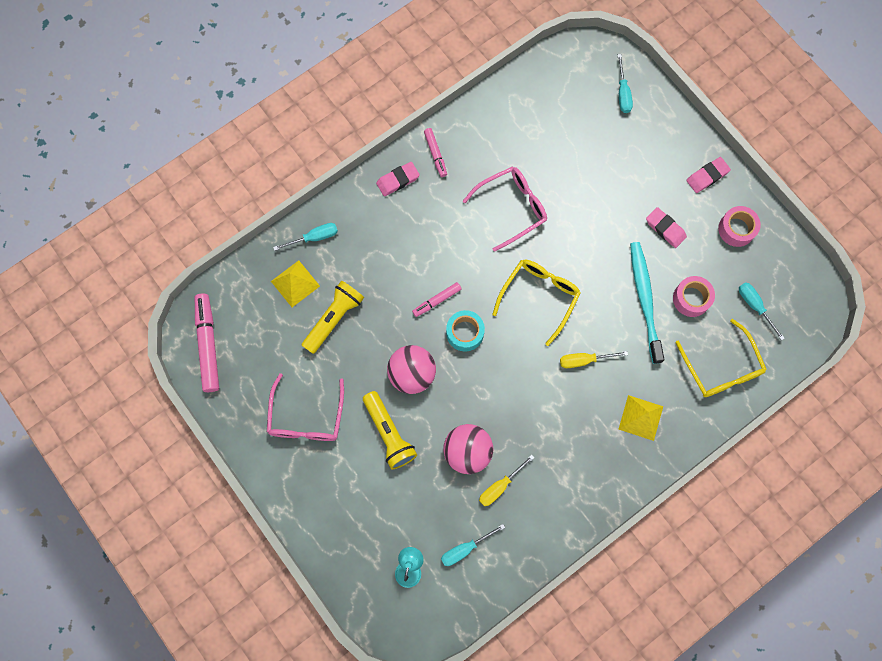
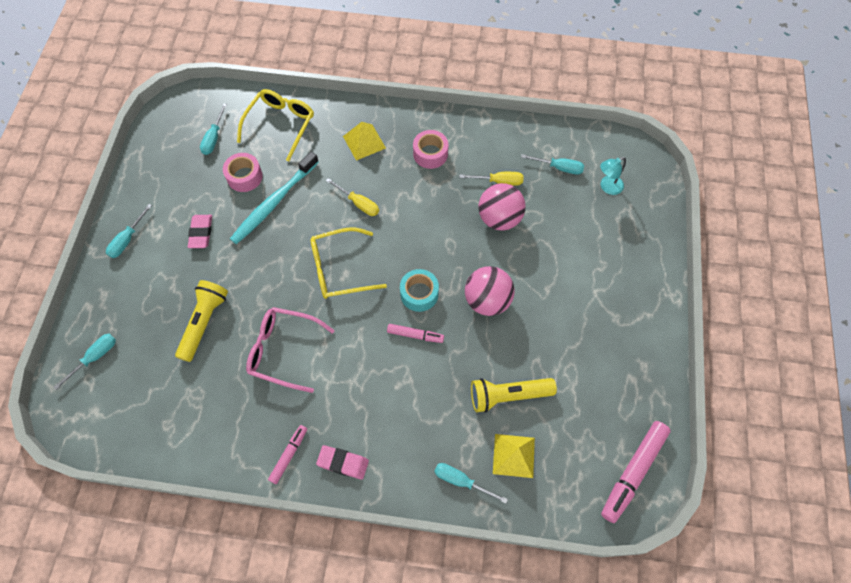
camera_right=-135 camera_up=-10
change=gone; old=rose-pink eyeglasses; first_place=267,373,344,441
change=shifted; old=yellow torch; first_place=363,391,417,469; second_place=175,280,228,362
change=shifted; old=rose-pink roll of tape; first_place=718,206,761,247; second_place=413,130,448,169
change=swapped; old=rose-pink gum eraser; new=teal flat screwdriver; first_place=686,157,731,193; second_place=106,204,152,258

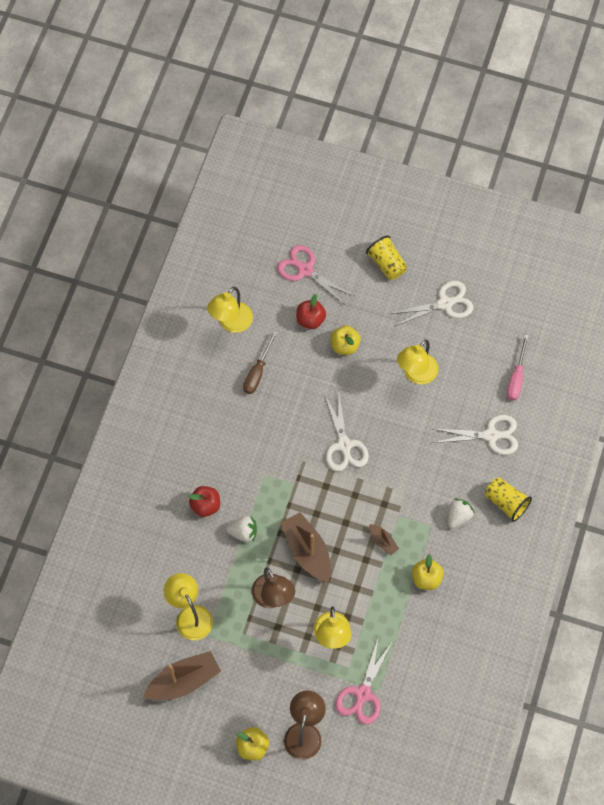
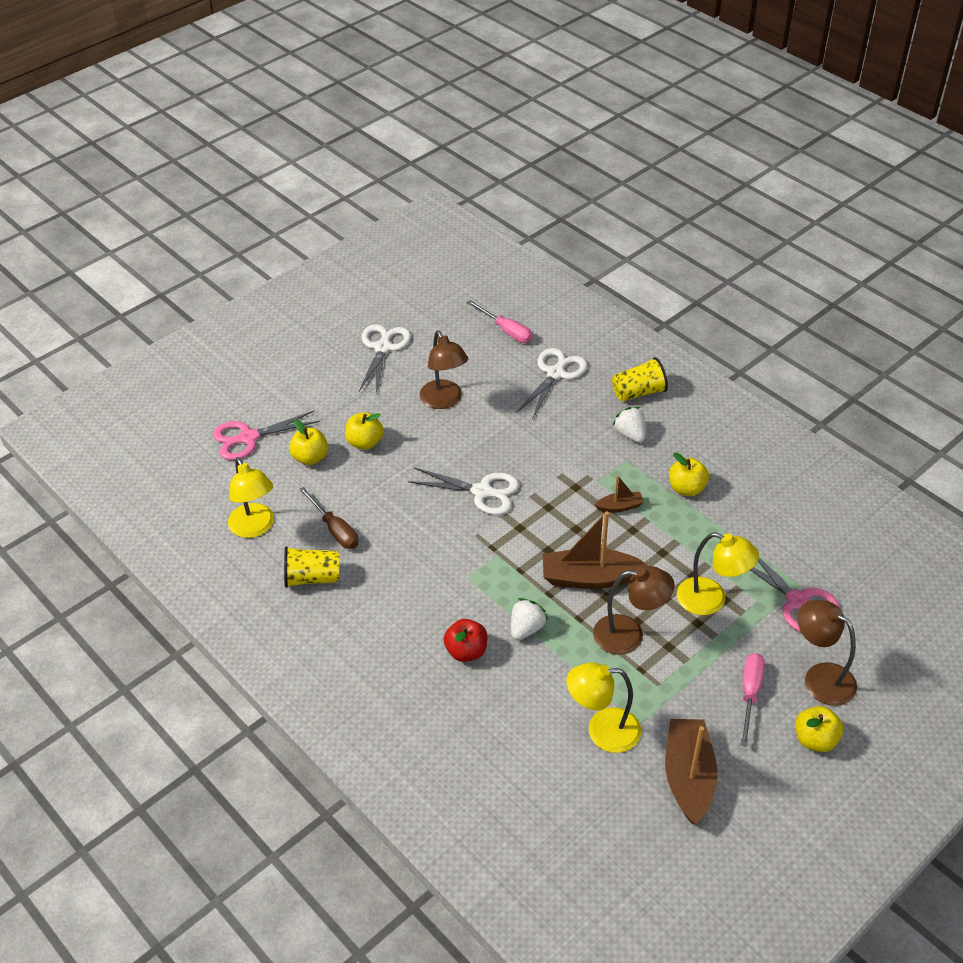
camera_right=-60 camera_up=-20
change=new; new=rose-pink flat screwdriver; second_place=741,653,765,747
change=shifted; old=yellow cup; first_place=366,236,407,280; second_place=284,546,339,588
change=repainted; old=crimson apple fruit; new=yellow apple fruit; first_place=296,294,326,329; second_place=289,420,328,465
change=repainted; old=yellow desk lamp; new=dark brown desk lamp; first_place=397,339,438,384; second_place=420,330,468,409

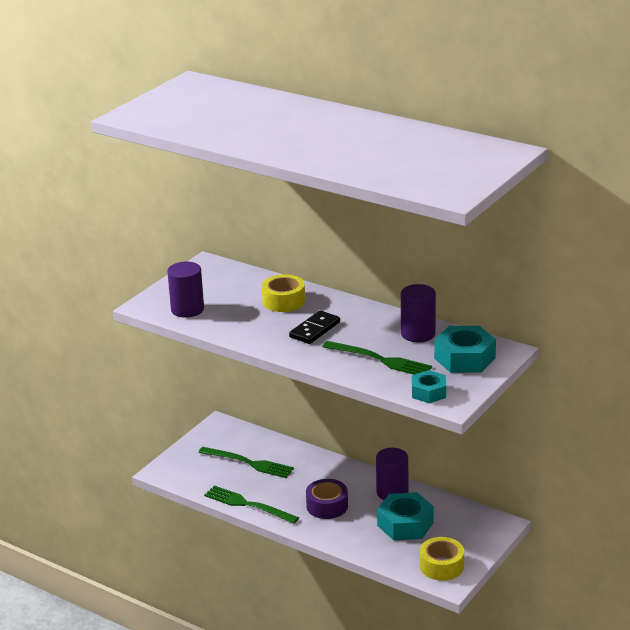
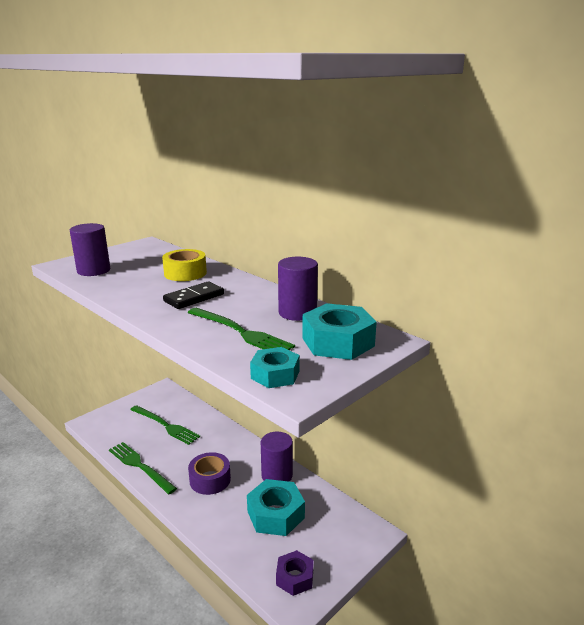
camera_right=10 camera_up=-5
change=swapped; old=yellow roll of tape; new=violet nut; first_place=420,537,464,581; second_place=276,550,314,596

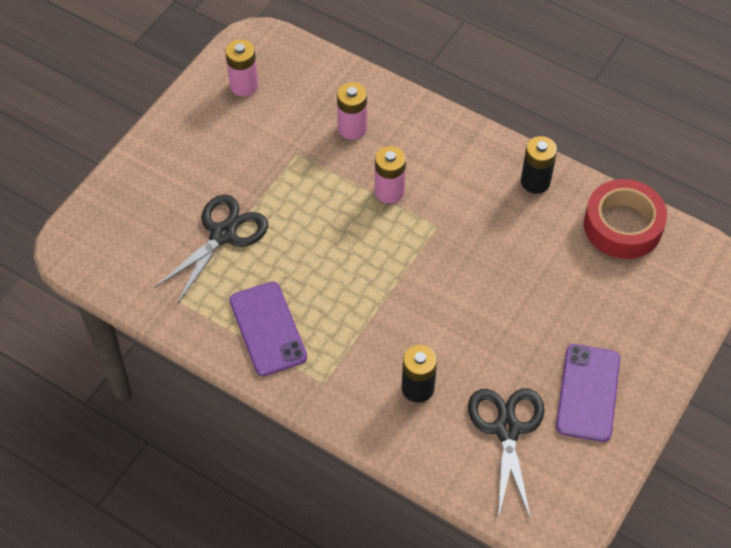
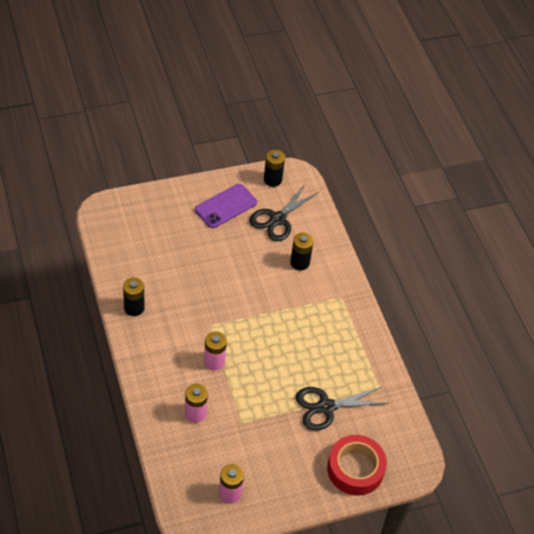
camera_right=-145 camera_up=-5
change=gone; old=violet phone; first_place=229,281,307,376
change=new; new=ebony AA battery; second_place=264,150,285,187
change=shifted; old=crimson roll of tape; first_place=584,179,667,259; second_place=327,435,387,495

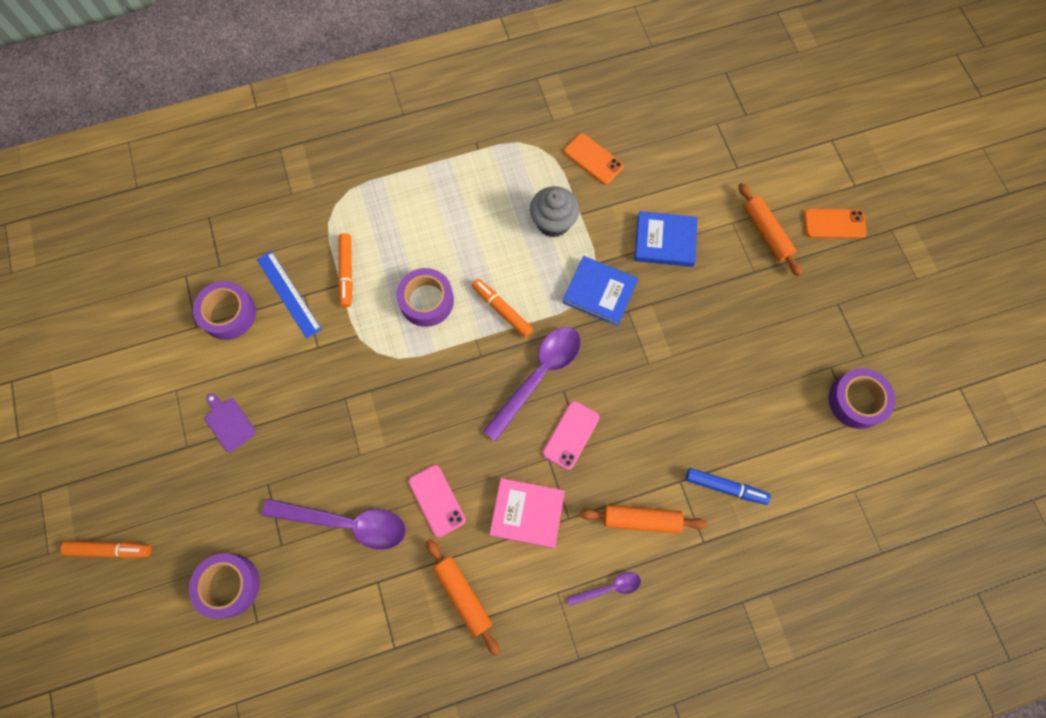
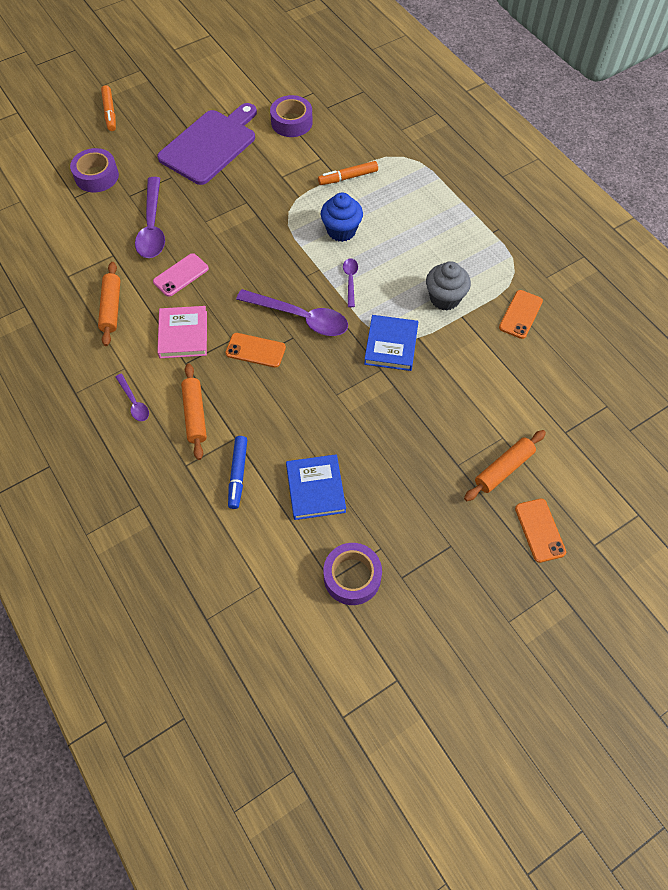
camera_right=75 camera_up=-10
change=gone; old=blue ruler; first_place=257,251,322,339
change=shifted; old=blue book; first_place=634,211,698,267; second_place=286,454,346,520
change=swapped; old=violet roll of tape; new=blue fairy cake; first_place=396,268,454,327; second_place=321,193,363,242
change=swapped; old=orange-coloured marker pen; new=violet tablespoon; first_place=471,279,533,338; second_place=343,258,358,307
change=repainted; old=rose-pink phone; new=orange-coloured phone; first_place=543,401,600,470; second_place=225,333,286,368
change=rotated; old=orange-coloured dough roller; first_place=426,539,500,656; second_place=98,262,121,346; degrees=-45
change=scaled; old=violet cutting board; first_place=205,393,256,452; second_place=157,103,257,185; factor=2.47

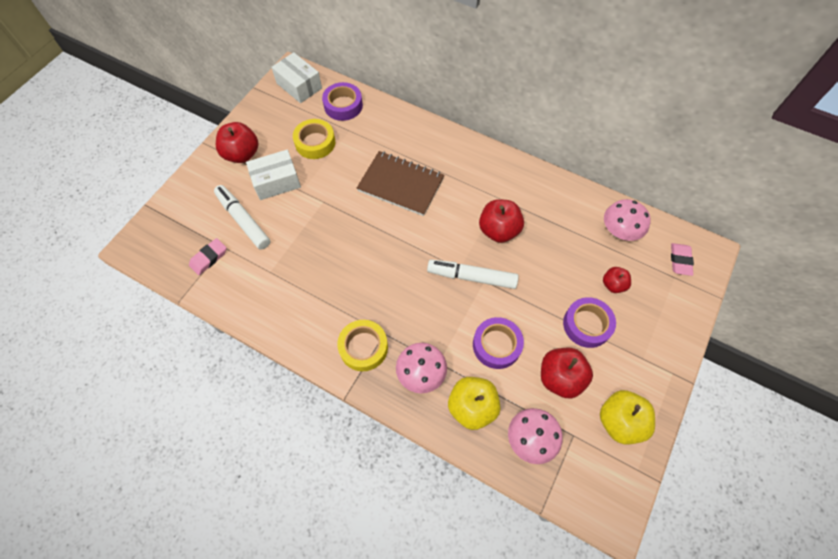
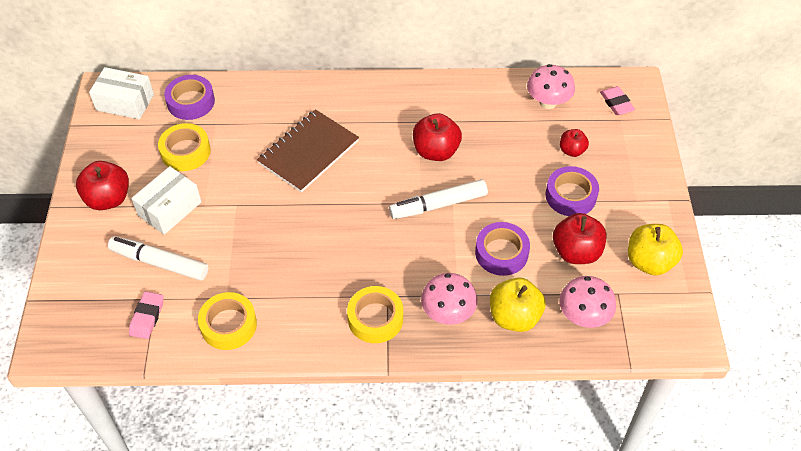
camera_right=-30 camera_up=-10
change=new; new=yellow roll of tape; second_place=198,292,257,350
change=rotated; old=dark brown notepad; first_place=357,151,445,216; second_place=257,109,359,193; degrees=-45

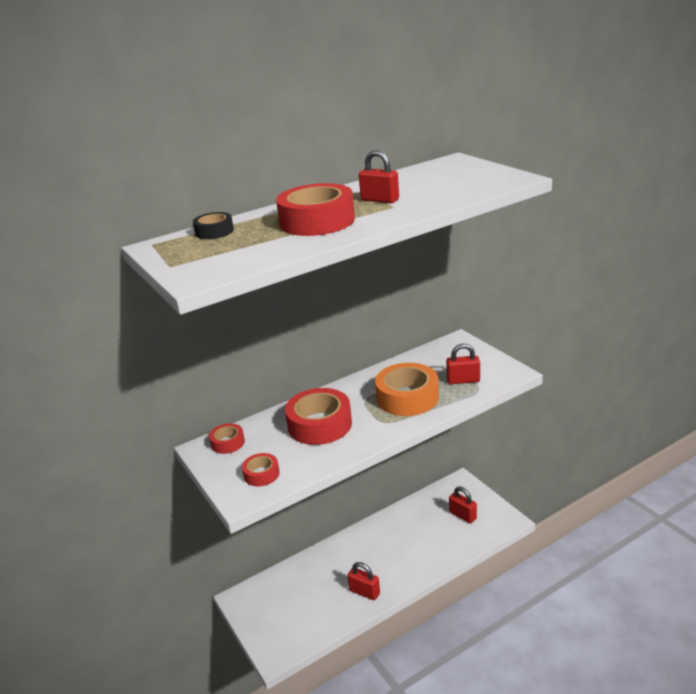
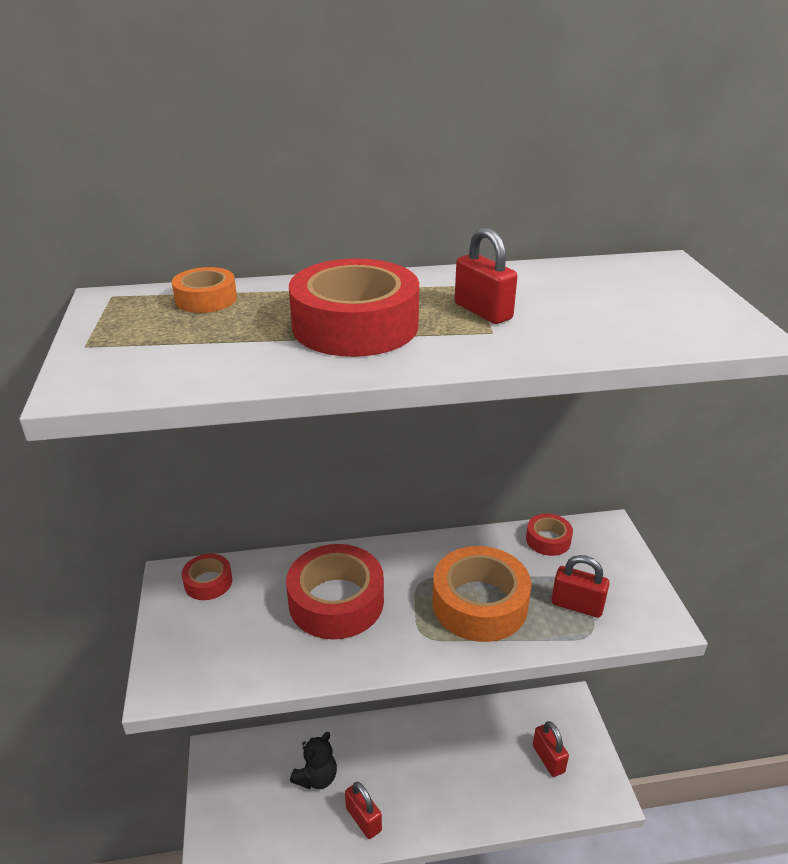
camera_right=20 camera_up=5
change=new; new=ebony teddy; second_place=290,732,337,789
change=shifted; old=crimson roll of tape; first_place=242,453,280,486; second_place=526,514,573,556
change=repainted; old=ebony roll of tape; new=orange-coloured roll of tape; first_place=193,212,234,239; second_place=172,267,237,313

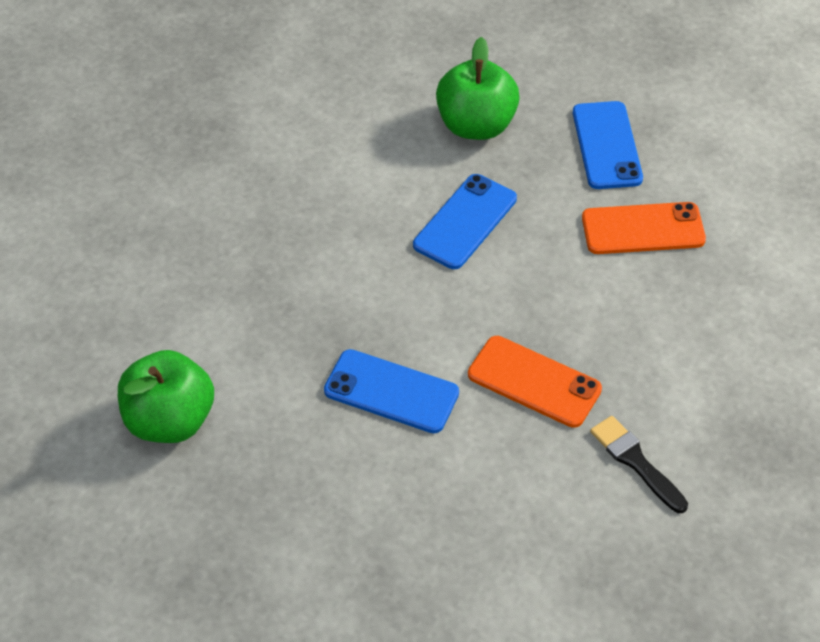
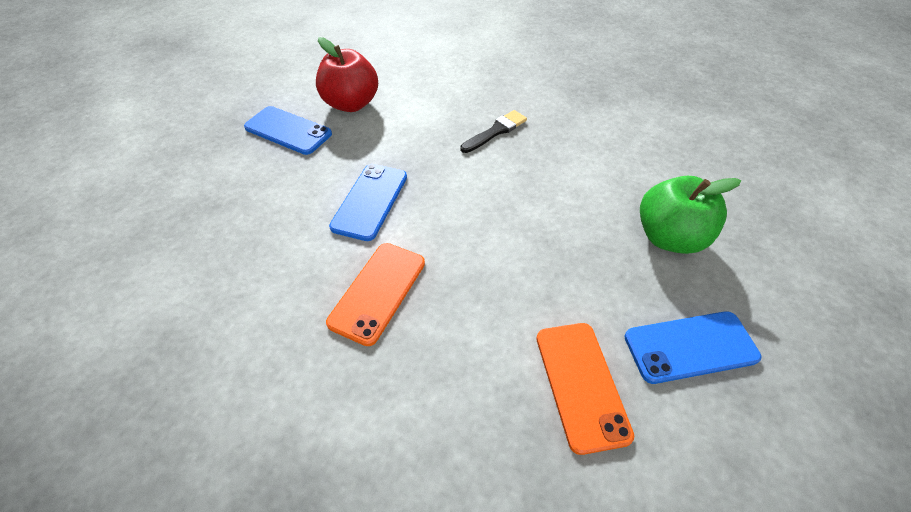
camera_right=85 camera_up=0
change=shifted; old=blue phone; first_place=413,174,517,269; second_place=244,106,332,155
change=shifted; old=ebony brush; first_place=590,416,688,513; second_place=460,110,527,153
change=repainted; old=green apple fruit; new=crimson apple fruit; first_place=118,350,214,443; second_place=316,37,378,112

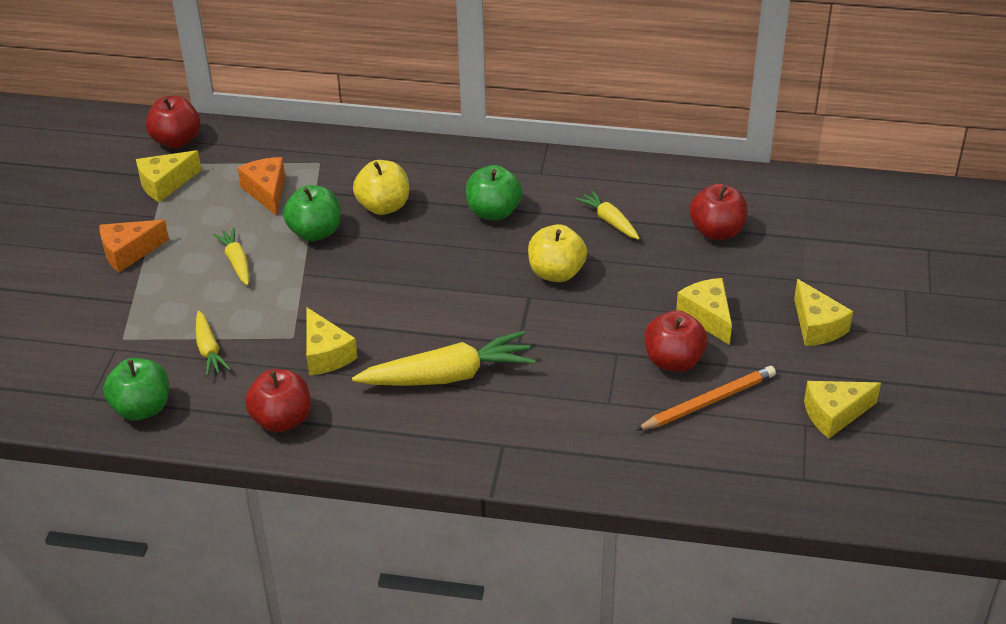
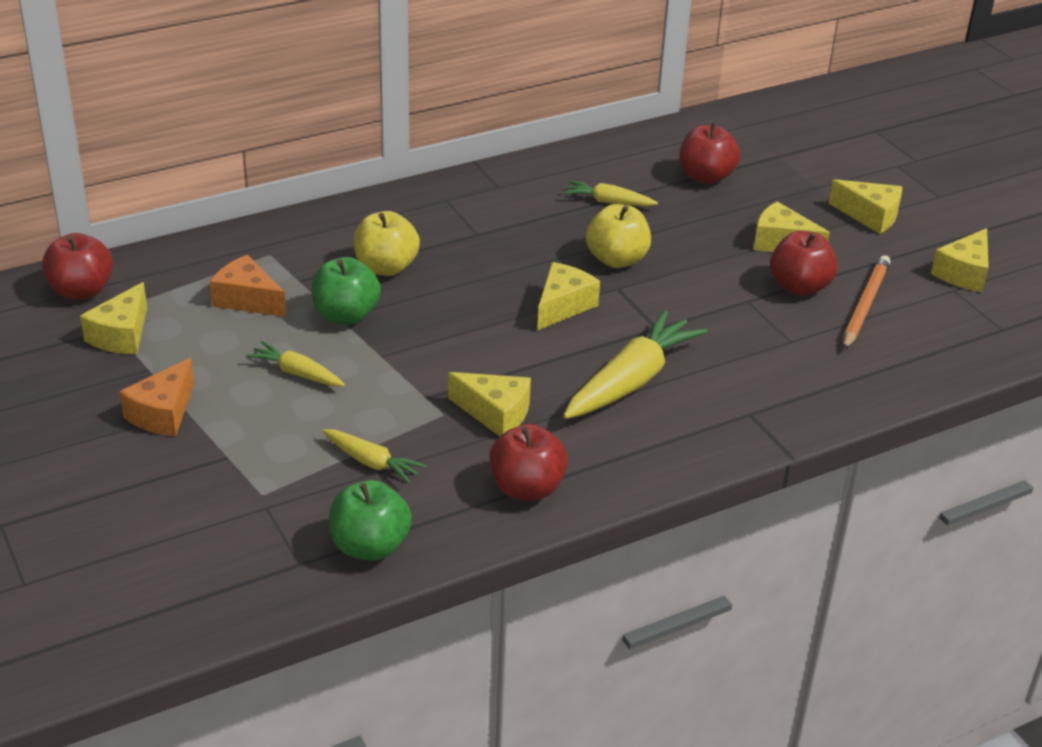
camera_right=-40 camera_up=-5
change=gone; old=green apple fruit; first_place=466,165,522,221
change=new; new=yellow piece of cheese; second_place=537,262,600,330

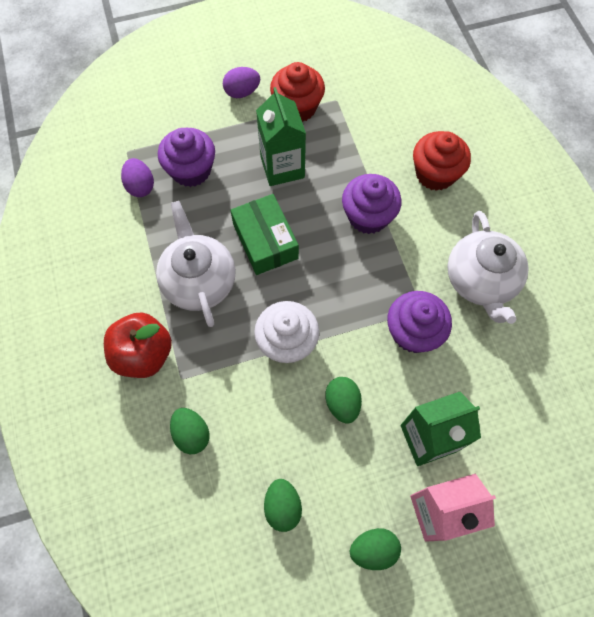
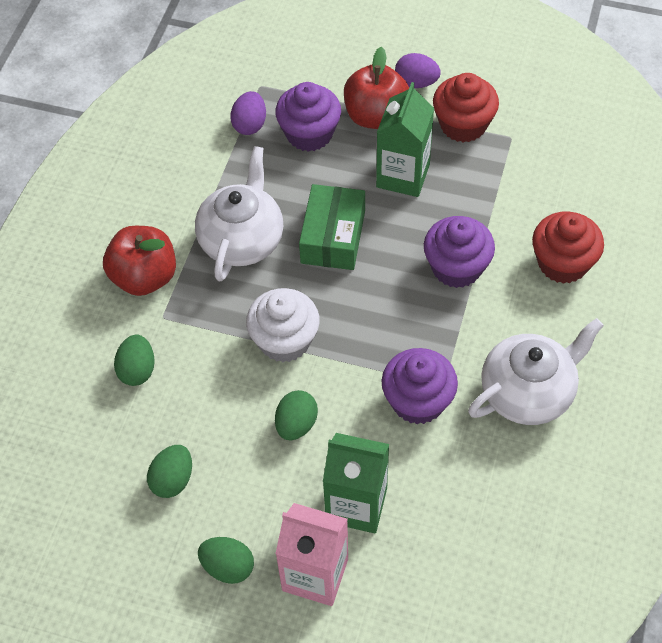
camera_right=35 camera_up=-10
change=new; new=crimson apple fruit; second_place=344,47,409,129
change=rotated; old=snow-white teapot; first_place=447,211,529,324; second_place=468,318,604,425; degrees=-150

